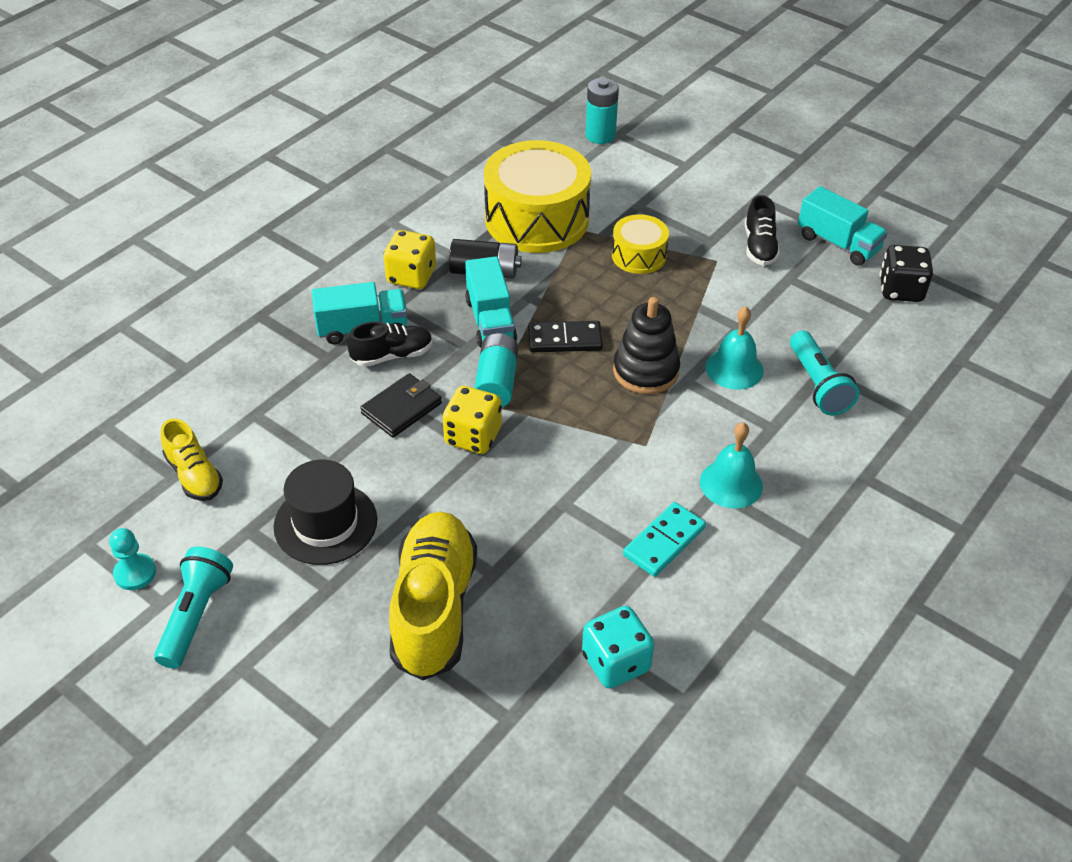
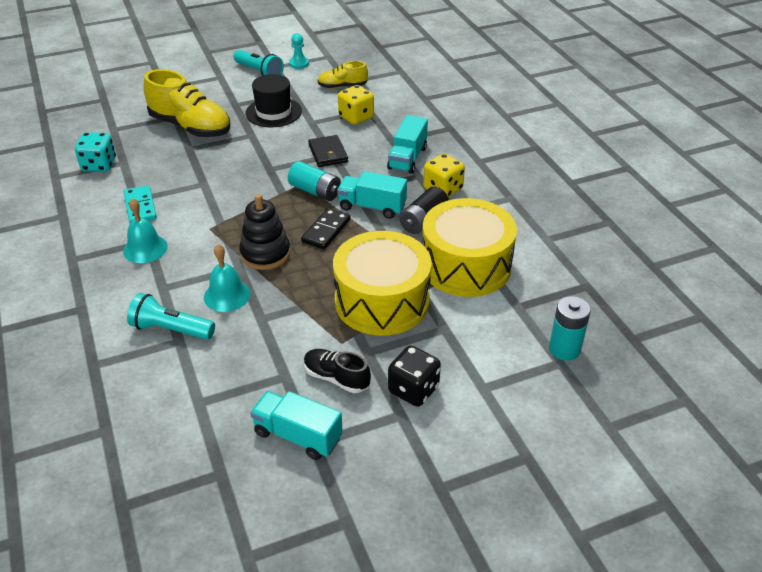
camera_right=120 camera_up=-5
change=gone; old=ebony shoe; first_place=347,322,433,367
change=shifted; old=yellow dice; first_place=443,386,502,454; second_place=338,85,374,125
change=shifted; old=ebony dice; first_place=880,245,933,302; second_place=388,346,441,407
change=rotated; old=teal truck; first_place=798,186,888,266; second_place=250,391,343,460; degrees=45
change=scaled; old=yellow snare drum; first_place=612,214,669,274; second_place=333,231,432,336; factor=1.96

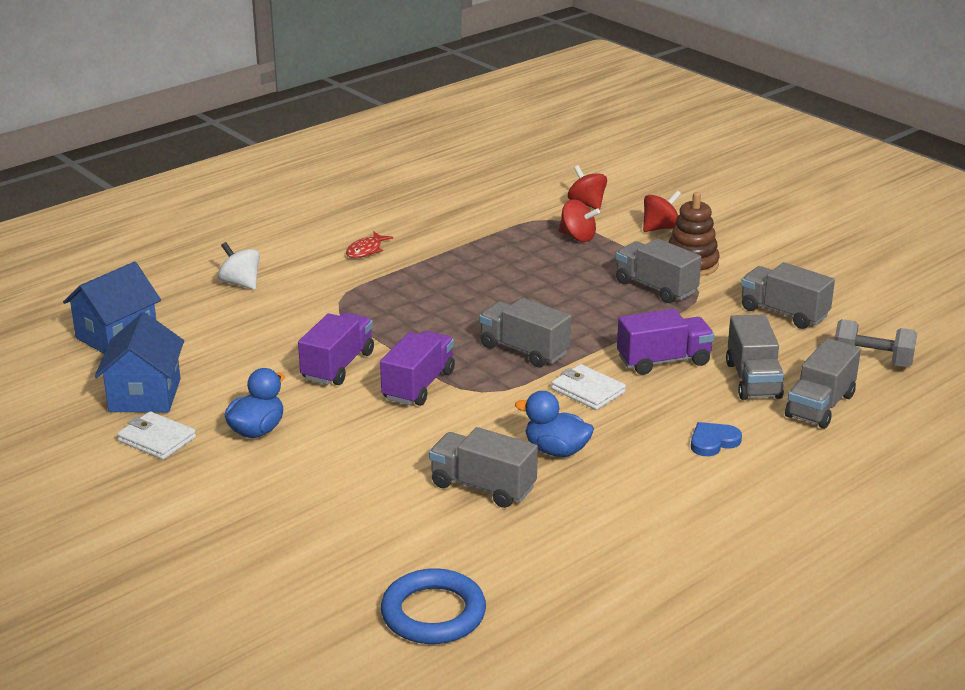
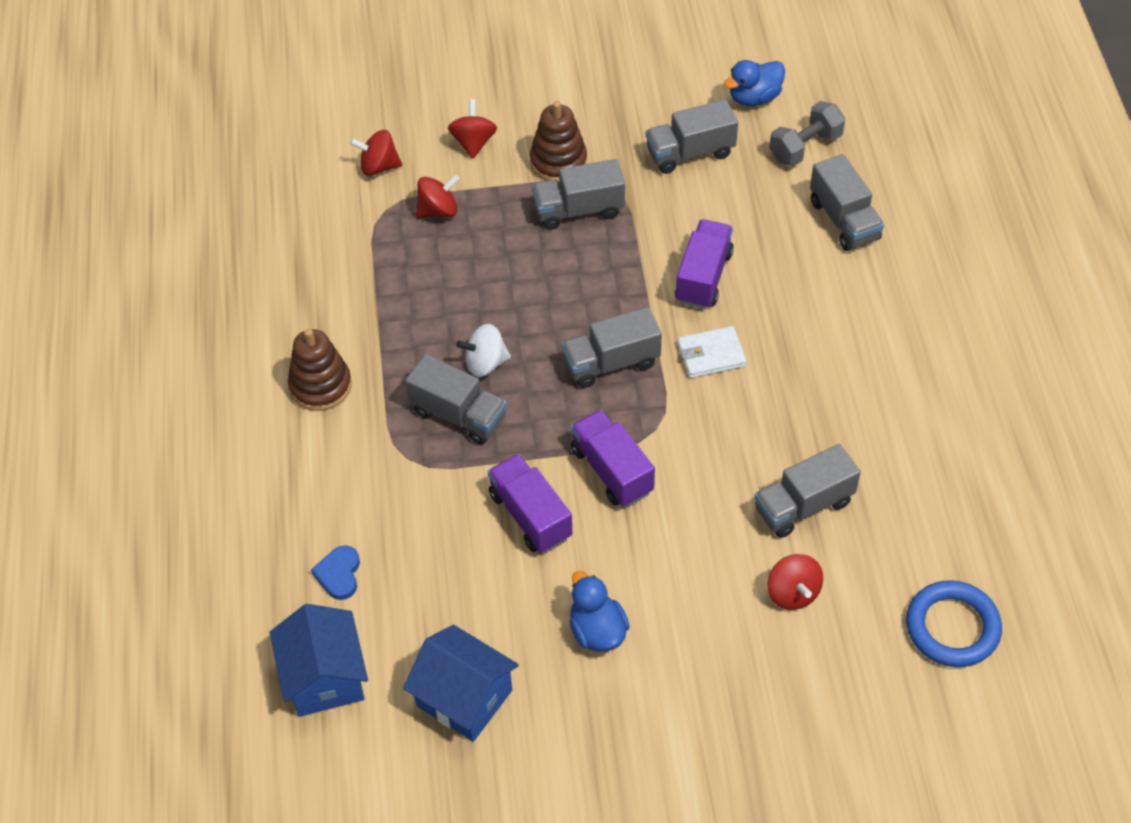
camera_right=-55 camera_up=25
change=gone; old=snow-white card wallet; first_place=117,411,196,460
change=new; new=crimson toy top; second_place=767,554,823,610
change=shifted; old=snow-white toy top; first_place=218,242,260,290; second_place=456,324,511,377
change=shifted; old=blue toy duck; first_place=515,391,594,457; second_place=724,60,785,106
change=shifted; old=blue heart shape; first_place=691,422,742,456; second_place=311,545,360,600
change=shifted; old=ash-grey truck; first_place=726,315,784,400; second_place=405,354,507,444
change=swapped; old=crimson fish figure; new=dark brown stacking rings; first_place=346,232,393,258; second_place=288,328,352,411

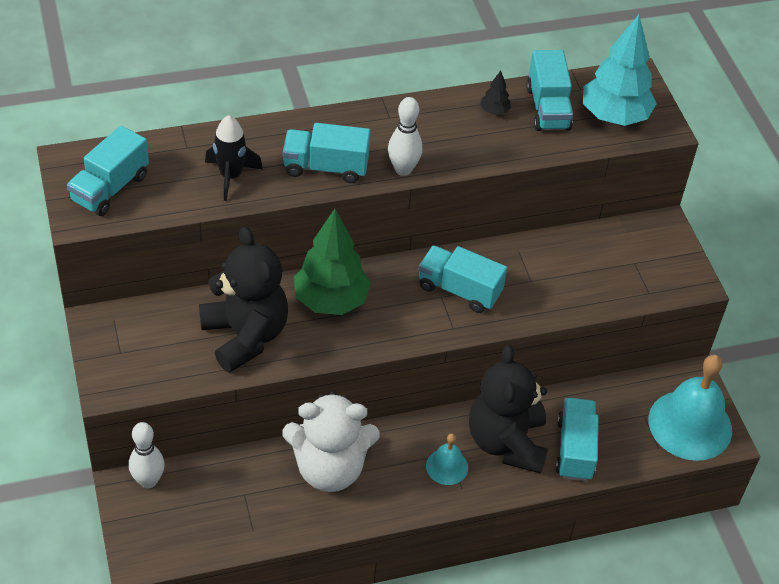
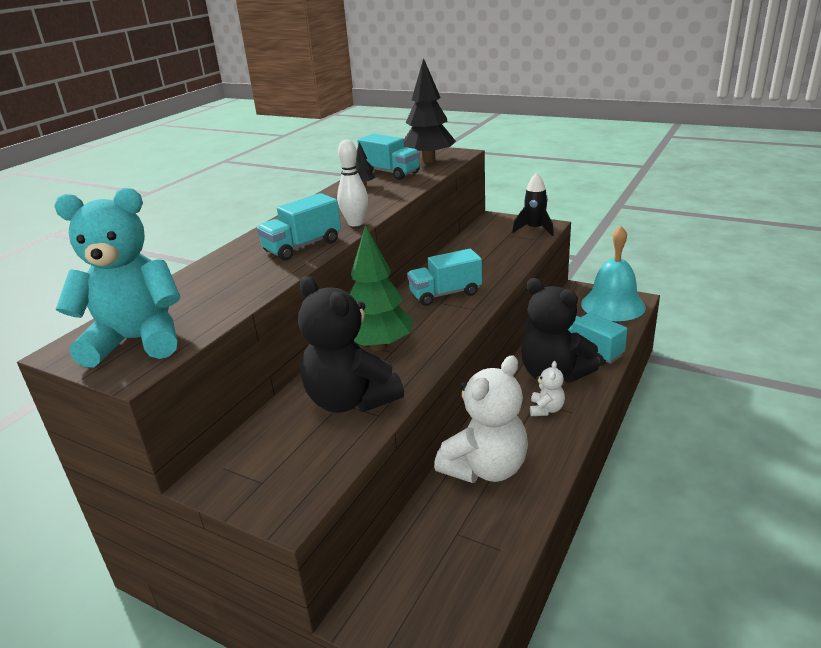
camera_right=-40 camera_up=-20
change=gone; old=snow-white skittle; first_place=129,422,165,488
change=shifted; old=ebony spaceship; first_place=205,115,263,201; second_place=512,172,554,236
change=swapped; old=teal truck; new=teal teddy; first_place=67,125,149,216; second_place=54,188,181,367
change=swapped; old=teal hand bell; new=snow-white teddy; first_place=426,433,468,485; second_place=530,361,565,416
change=repainted; old=teal fir tree; new=ebony fir tree; first_place=583,15,657,126; second_place=404,58,456,163
change=rotated; old=ebony teddy; first_place=199,227,288,373; second_place=298,276,404,413; degrees=-150

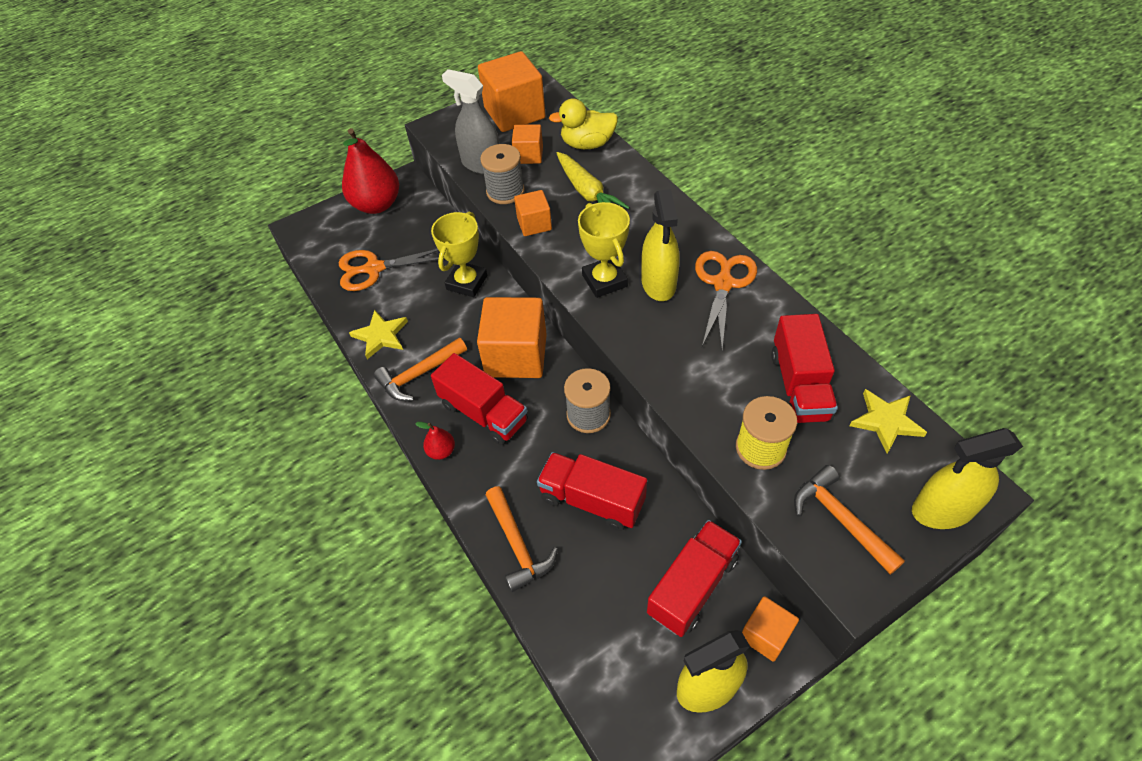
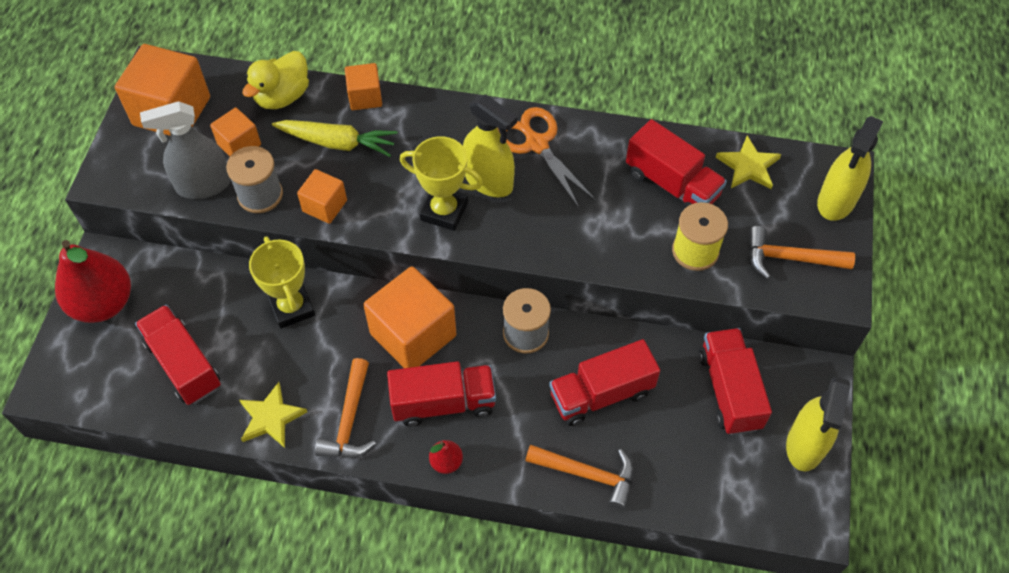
camera_right=-50 camera_up=5
change=shifted; old=orange-coloured block; first_place=742,596,799,662; second_place=345,63,382,110
change=swapped; old=orange-coloured pair of scissors; new=crimson truck; first_place=339,249,445,291; second_place=135,305,221,405

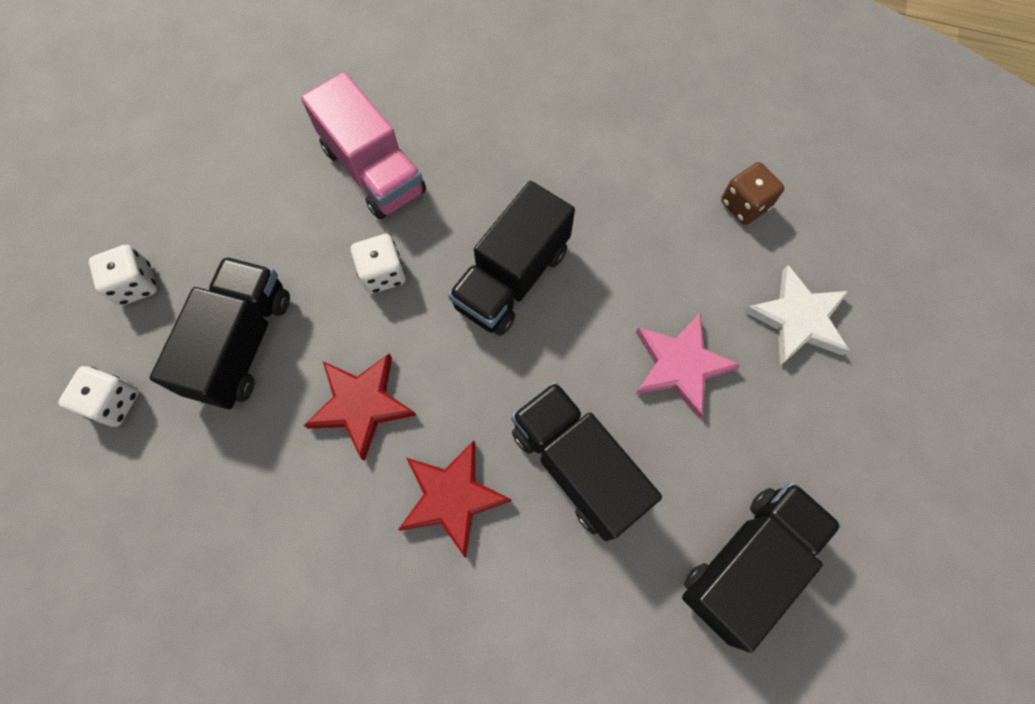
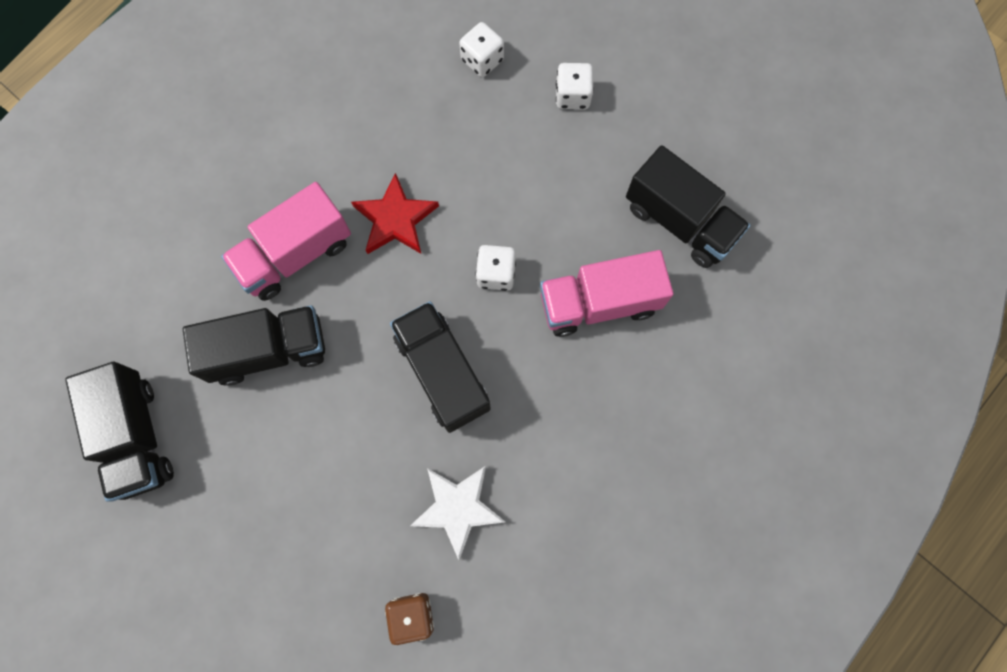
camera_right=115 camera_up=5
change=gone; old=rose-pink star; first_place=636,313,741,418
change=shifted; old=ebony truck; first_place=150,257,290,409; second_place=626,145,751,268
change=shifted; old=snow-white star; first_place=744,265,850,365; second_place=410,466,505,560
change=swapped; old=crimson star; new=rose-pink truck; first_place=398,441,512,558; second_place=221,182,351,301

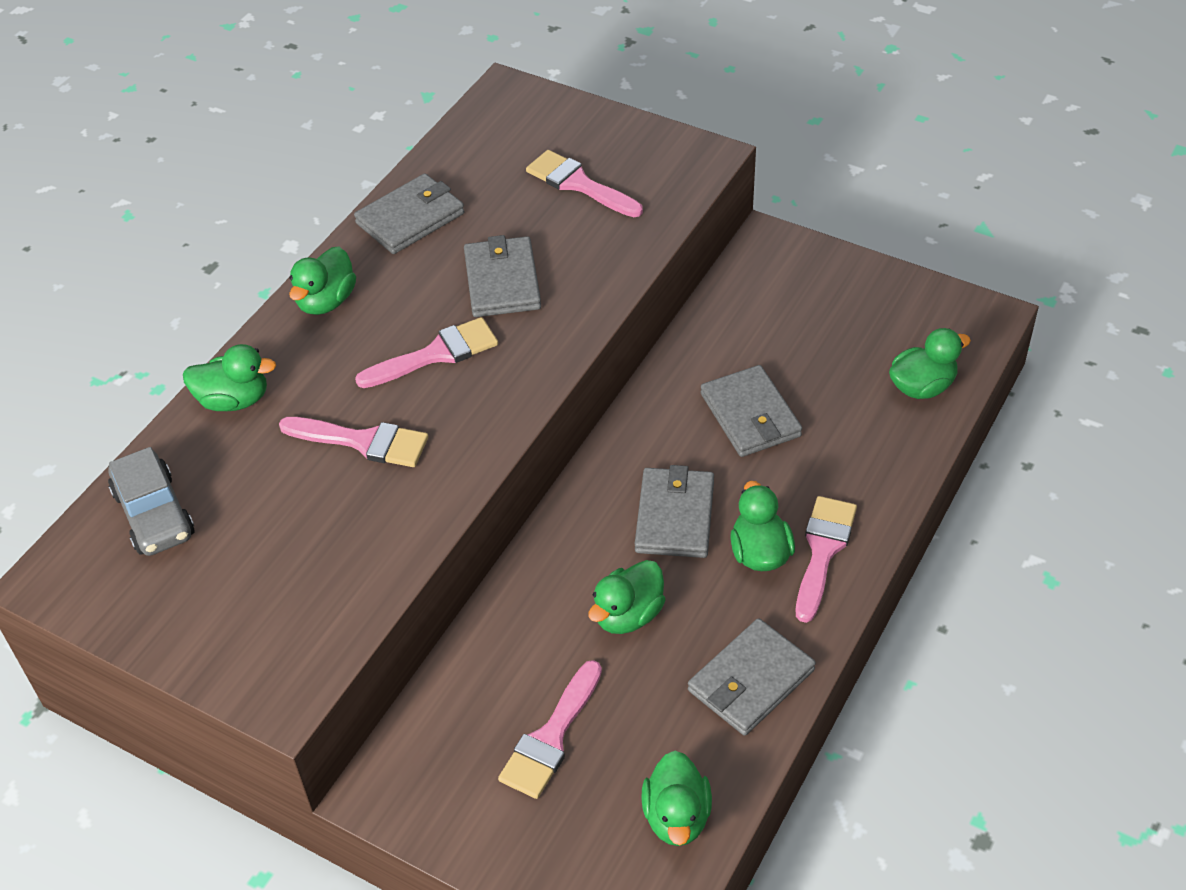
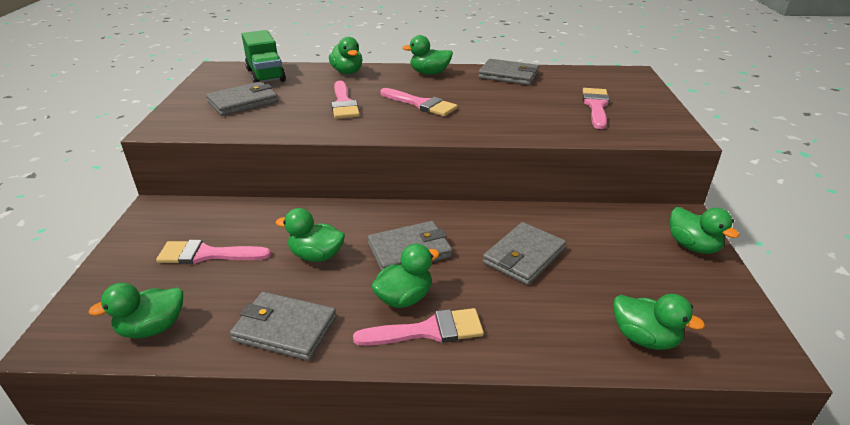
camera_right=60 camera_up=-15
change=new; new=green toy duck; second_place=670,207,739,254
change=shifted; old=ash-grey card wallet; first_place=464,235,541,317; second_place=206,82,278,116
change=swapped; old=ash-grey car; new=green truck; first_place=108,447,194,556; second_place=242,30,286,83

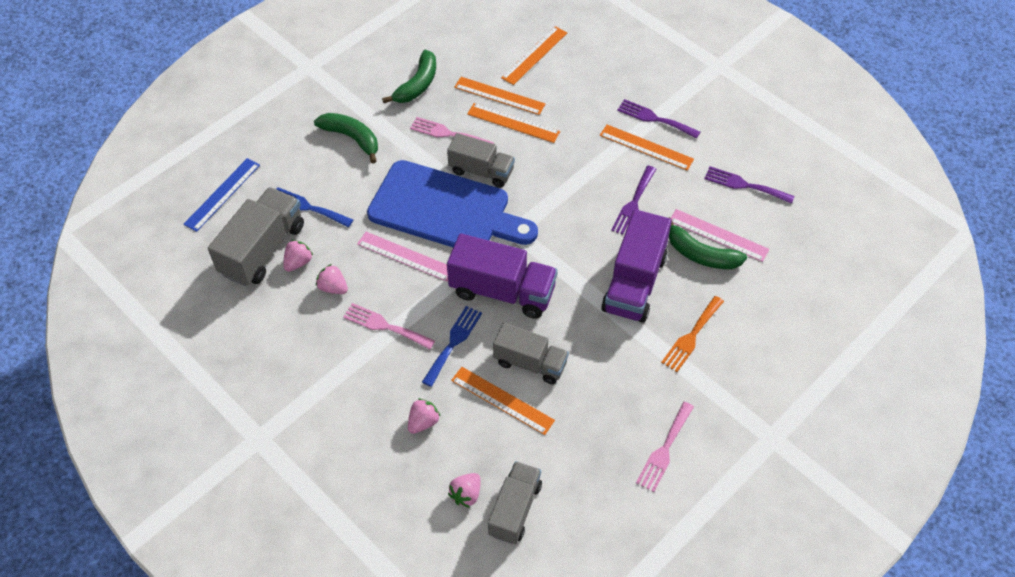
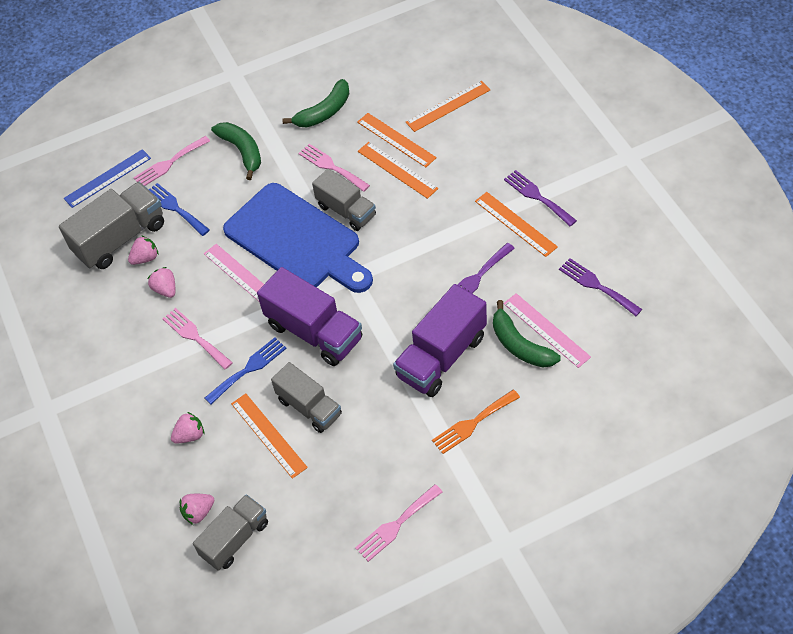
camera_right=25 camera_up=0
change=new; new=rose-pink table fork; second_place=133,136,210,186

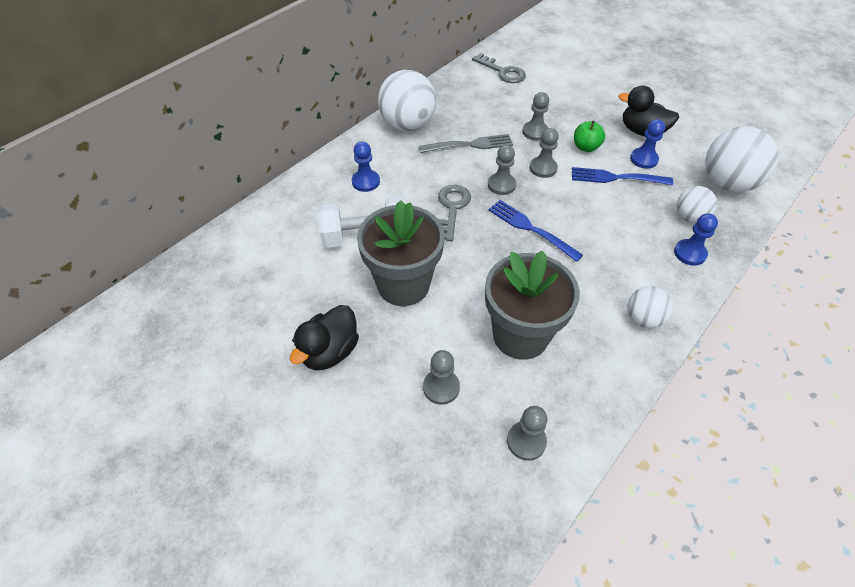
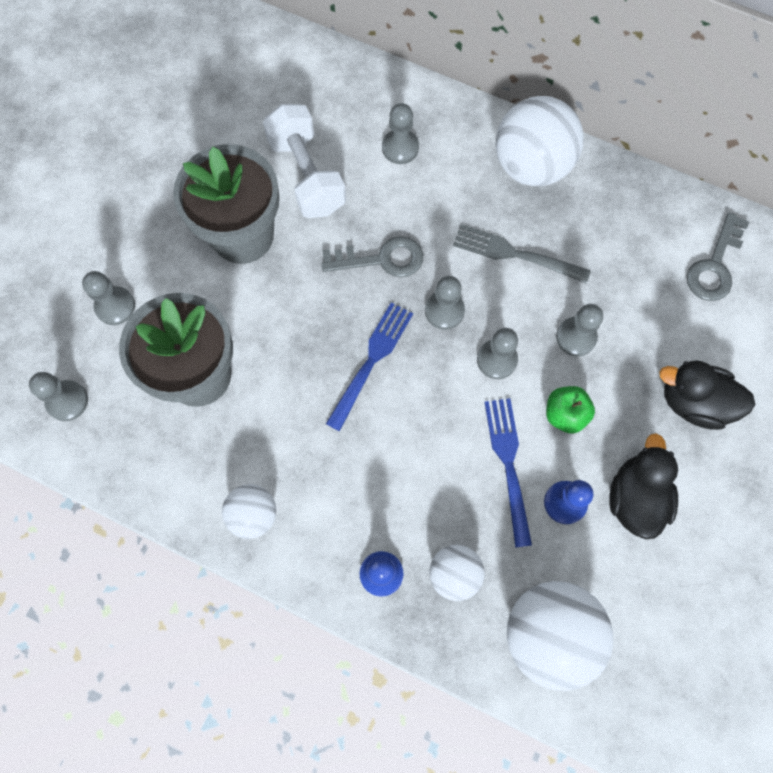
camera_right=75 camera_up=20
change=shifted; old=ebony toy duck; first_place=290,305,359,370; second_place=659,360,756,430
change=repainted; old=blue pawn; new=ash-grey pawn; first_place=352,142,380,192; second_place=382,103,419,164
change=rotated; old=ash-grey table fork; first_place=419,134,513,153; second_place=453,224,591,284; degrees=135

